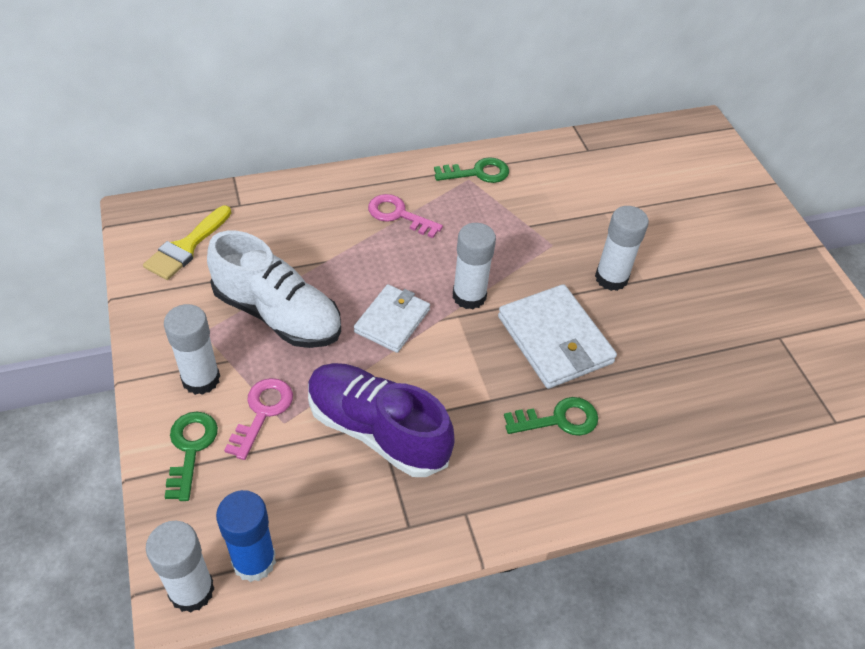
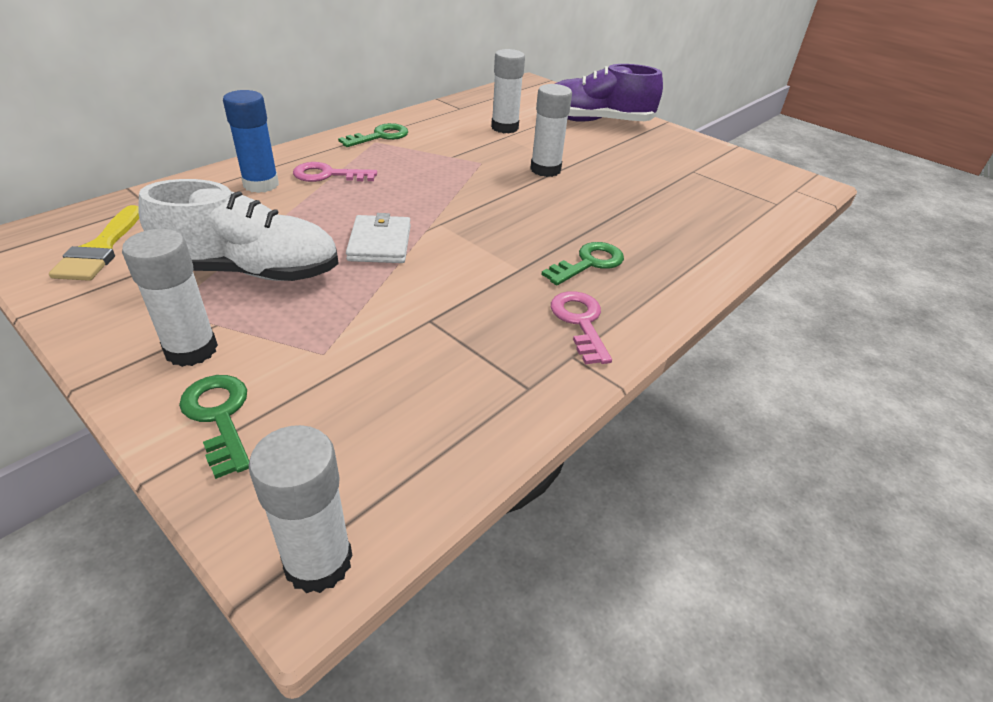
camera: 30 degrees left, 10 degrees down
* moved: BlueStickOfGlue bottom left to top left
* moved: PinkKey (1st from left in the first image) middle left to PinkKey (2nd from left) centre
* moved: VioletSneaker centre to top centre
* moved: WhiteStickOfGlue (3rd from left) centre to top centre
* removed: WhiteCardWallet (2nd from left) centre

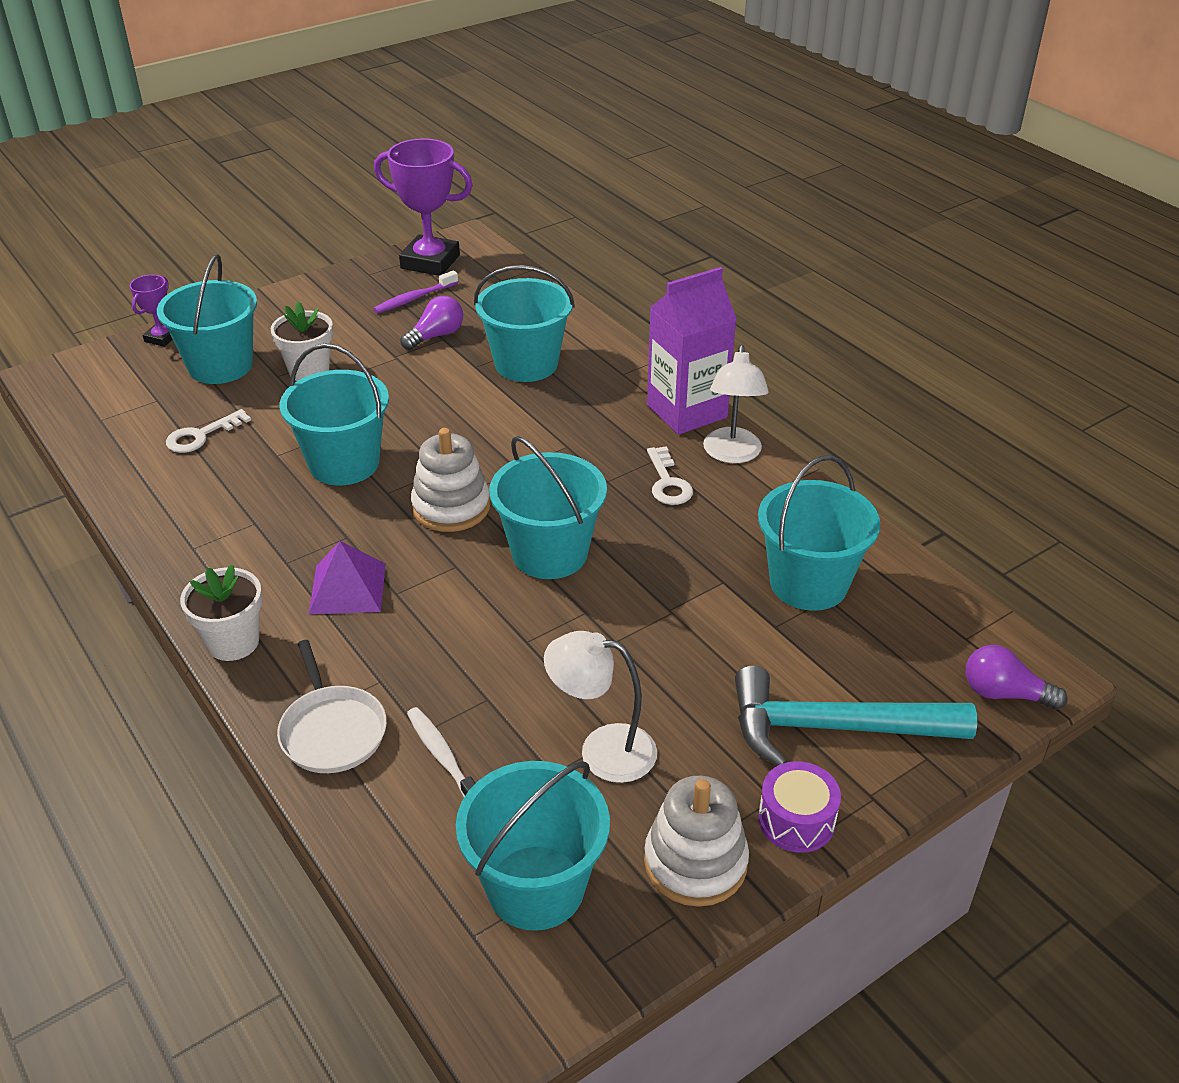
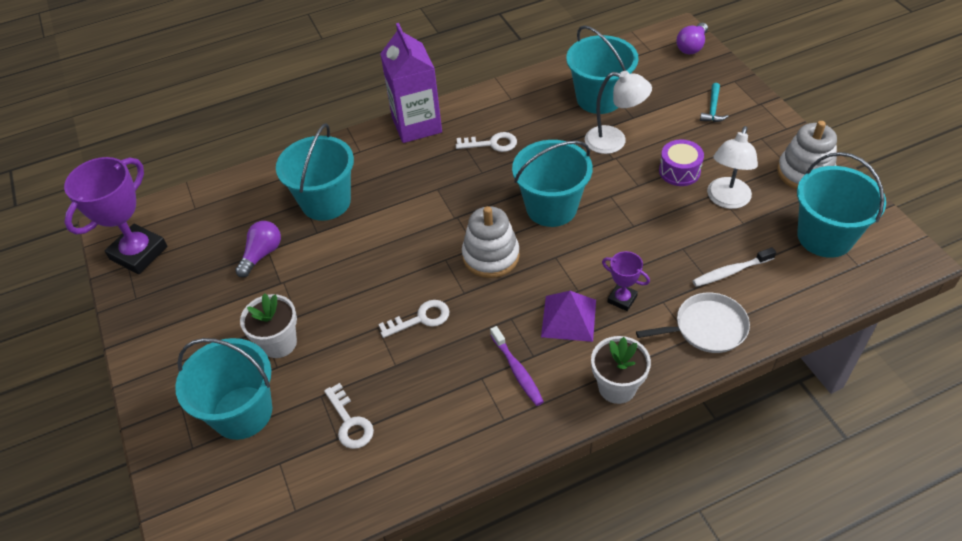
camera: 75 degrees left, 10 degrees up
* moved: VioletPrizeCup (1st from left in the first image) top left to VioletPrizeCup (2nd from left) centre
* replaced: TurquoisePail (2nd from left) middle left to WhiteKey (2nd from left) centre
* moved: VioletToothbrush top centre to bottom centre
* turned: VioletBulb (1st from left) top centre = middle left 60 degrees clockwise
* moved: WhiteDeskLamp (2nd from left in the first image) centre to WhiteDeskLamp (1st from left) top centre
* resized: TurquoiseClawHammer middle right = top right x0.43
* moved: VioletToyDrum bottom right to top right

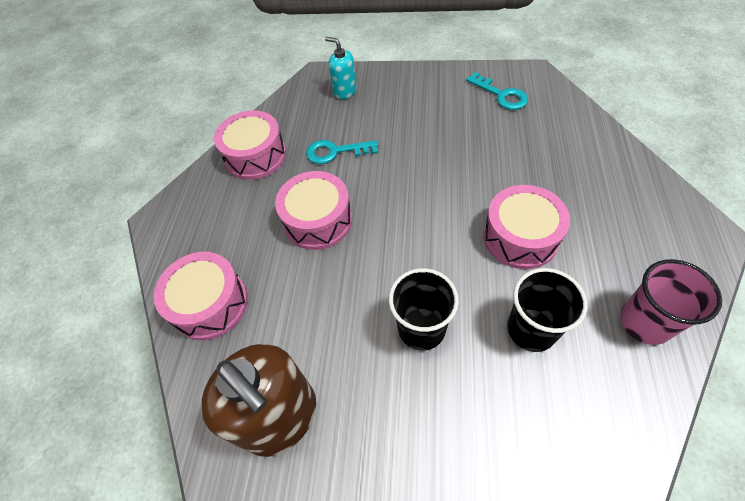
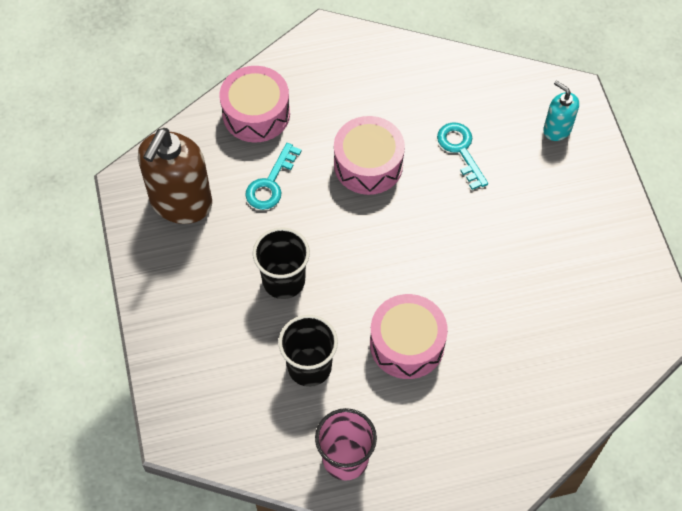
camera: 65 degrees right, 5 degrees up
* removed: PinkToyDrum (2nd from left) top centre
* turned: TurquoiseSoapDispenser top centre = top right 60 degrees counterclockwise
* moved: TurquoiseKey (2nd from left in the first image) top right to TurquoiseKey (1st from left) centre

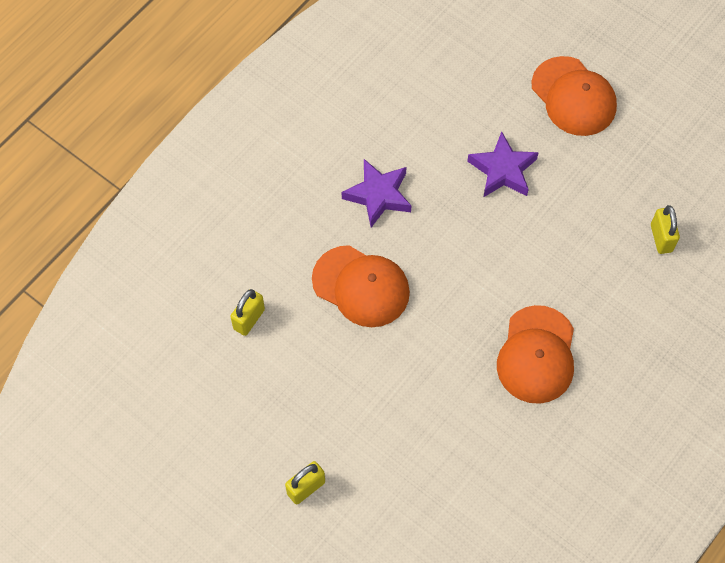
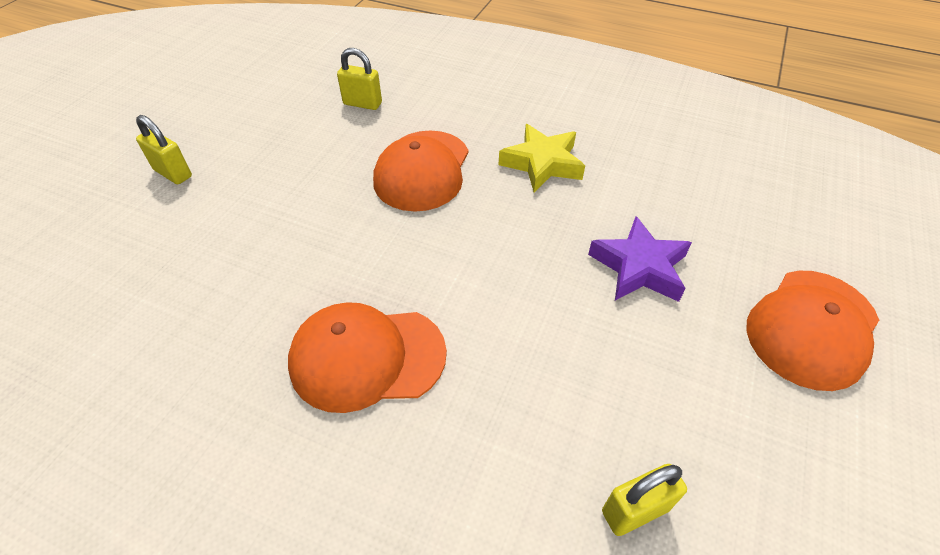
camera: 75 degrees right, 15 degrees down
* recoloured: VioletFivePointedStar (1st from left) centre to GoldenFivePointedStar top centre

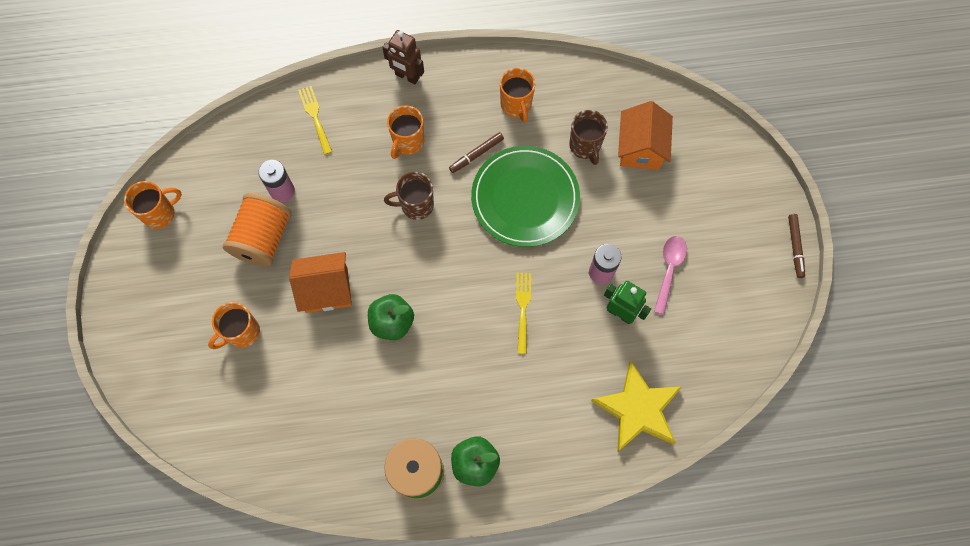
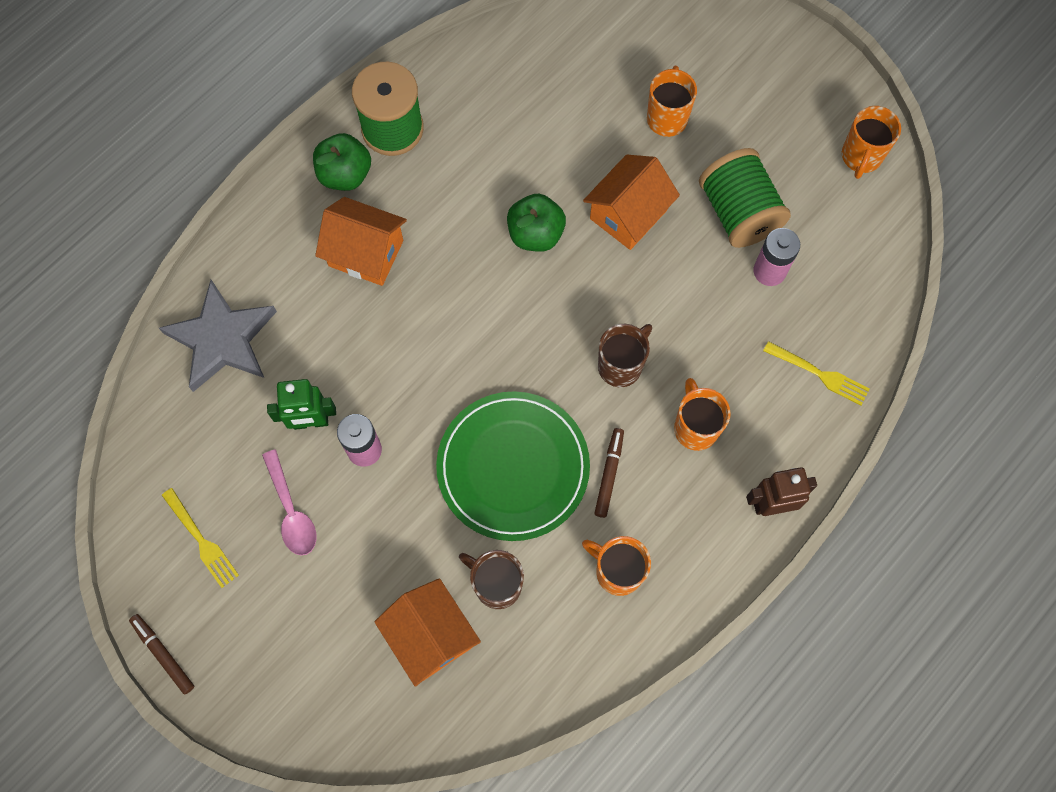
camera: 140 degrees right, 0 degrees up
* recoloured: OrangeColouredReelOfThread middle left to GreenReelOfThread (2nd from left) top right
* moved: GoldenFork (2nd from left in the first image) centre to GoldenFork (1st from left) bottom left
* recoloured: GoldenFivePointedStar bottom centre to AshGreyFivePointedStar middle left
* added: OrangeColouredHouse (1st from left) top centre

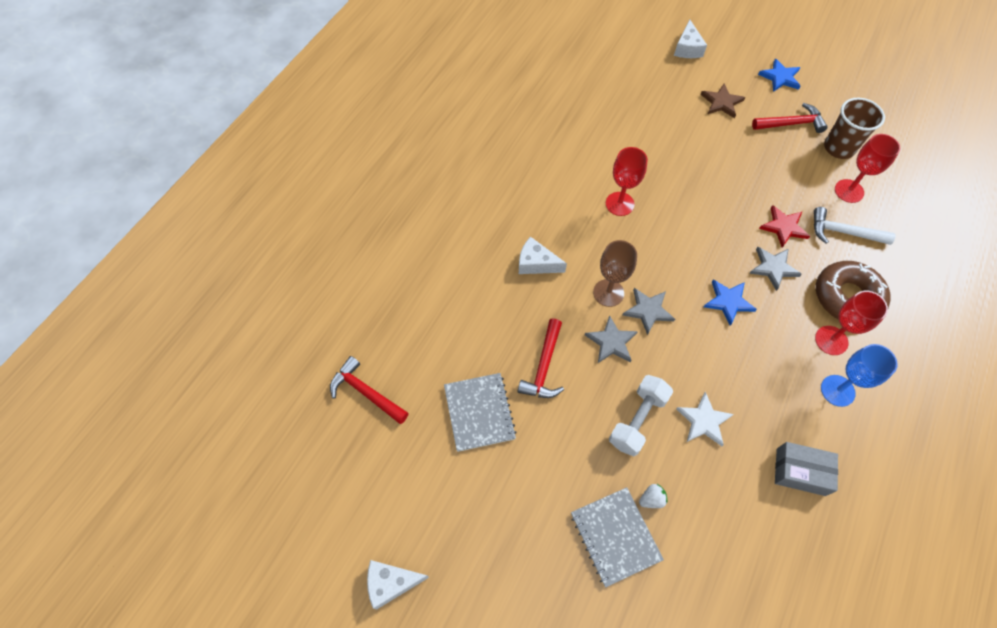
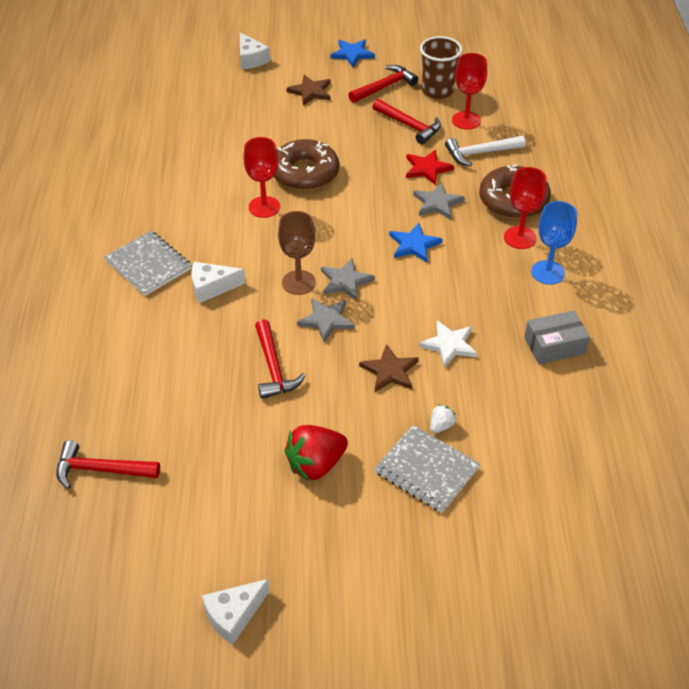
camera: 30 degrees left, 15 degrees down
* moved: AshGreyNotepad (1st from left) centre to middle left
* replaced: WhiteHandWeight centre to RussetFivePointedStar (2nd from left) centre
* added: RussetDonut (1st from left) top centre
* added: RedStrawberry centre
* added: RedClawHammer (4th from left) top centre

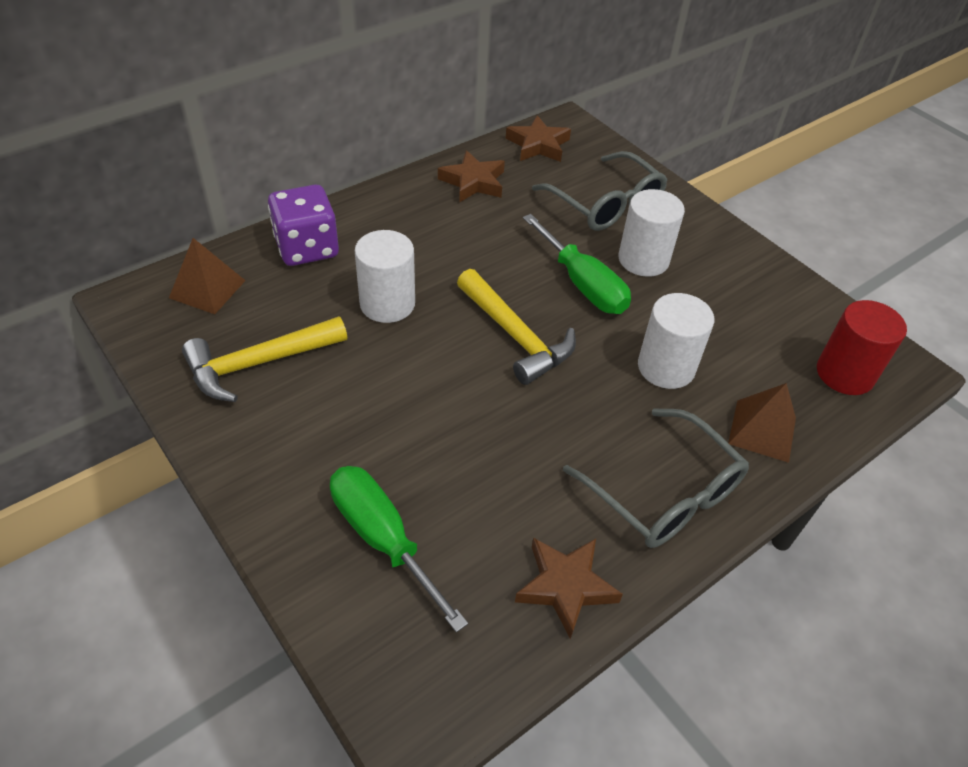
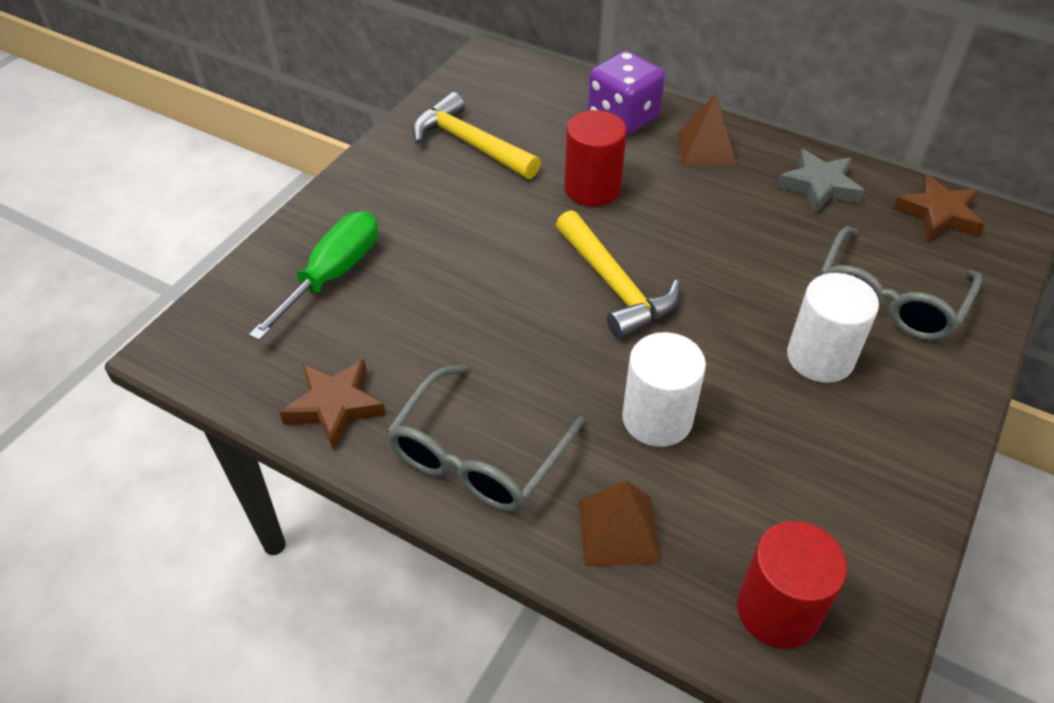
camera: 70 degrees right, 0 degrees up
* moved: RussetPyramid (1st from left in the first image) middle left to RussetPyramid (2nd from left) top right
* recoloured: WhiteCylinderShape (1st from left) centre to RedCylinderShape (1st from left) top centre
* recoloured: RussetFivePointedStar (1st from left) top centre to AshGreyFivePointedStar top right
* turned: GoldenClawHammer (2nd from left) centre = centre 60 degrees counterclockwise
* removed: GreenFlatScrewdriver (2nd from left) centre

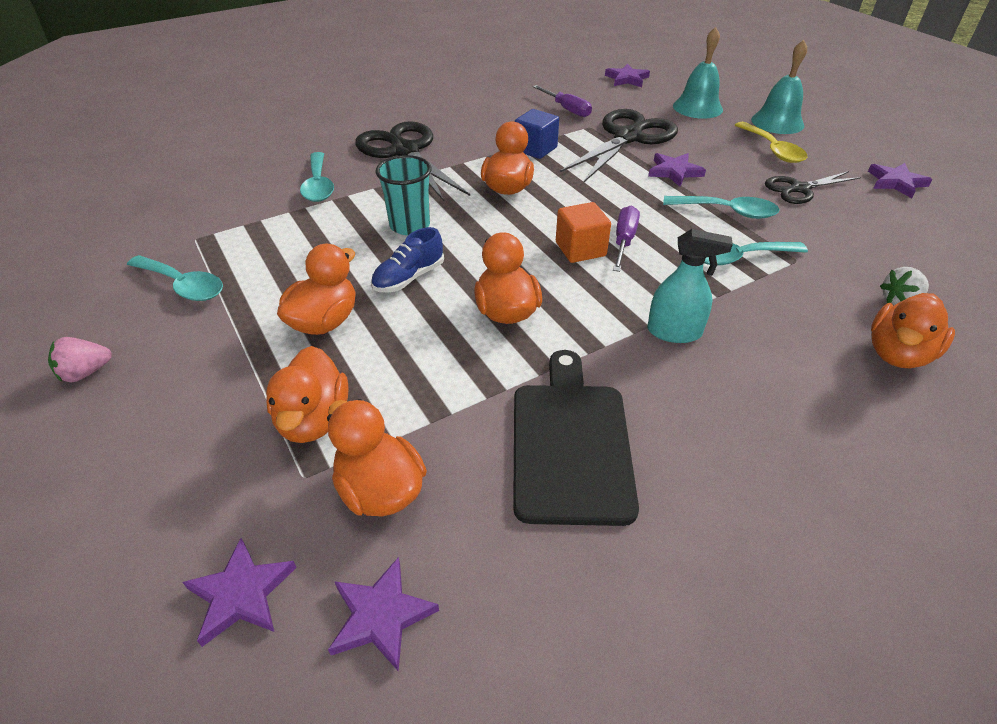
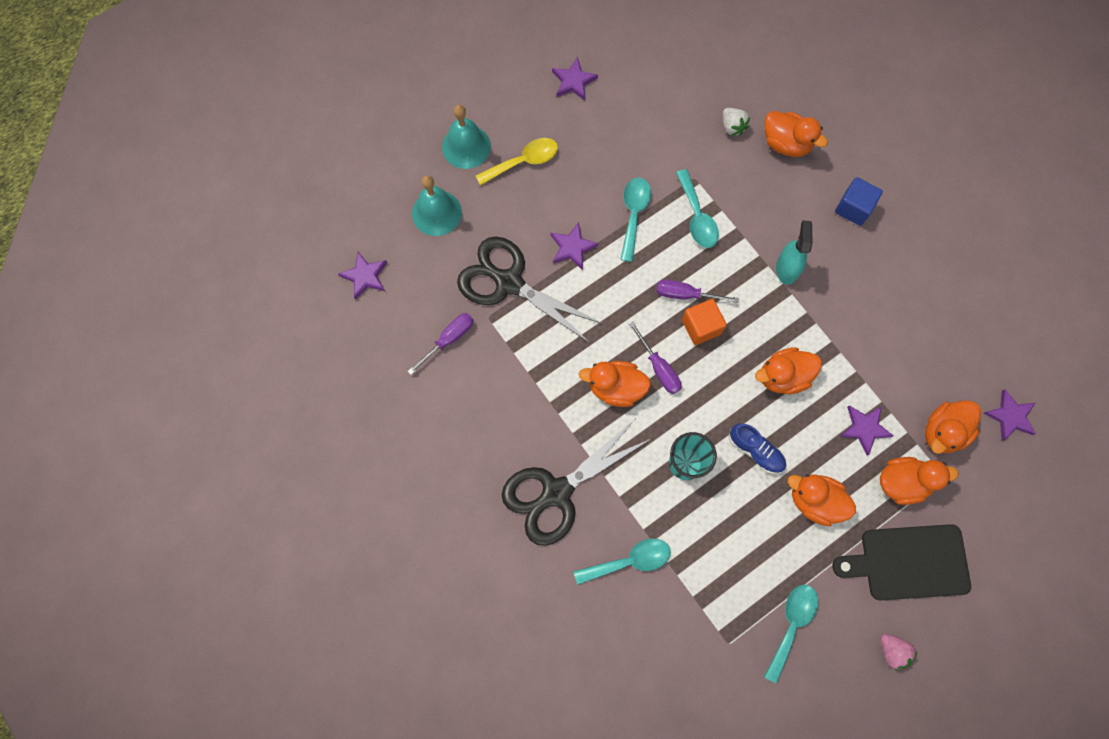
camera: 95 degrees left, 30 degrees up
* moved: VioletFivePointedStar (1st from left in the first image) bottom left to VioletFivePointedStar (4th from left) middle right
* moved: BlackCuttingBoard centre to bottom right
* moved: BlueBlock top centre to top right
* removed: BlackScissors (3rd from left) top right
* added: VioletFlatScrewdriver (2nd from left) centre

